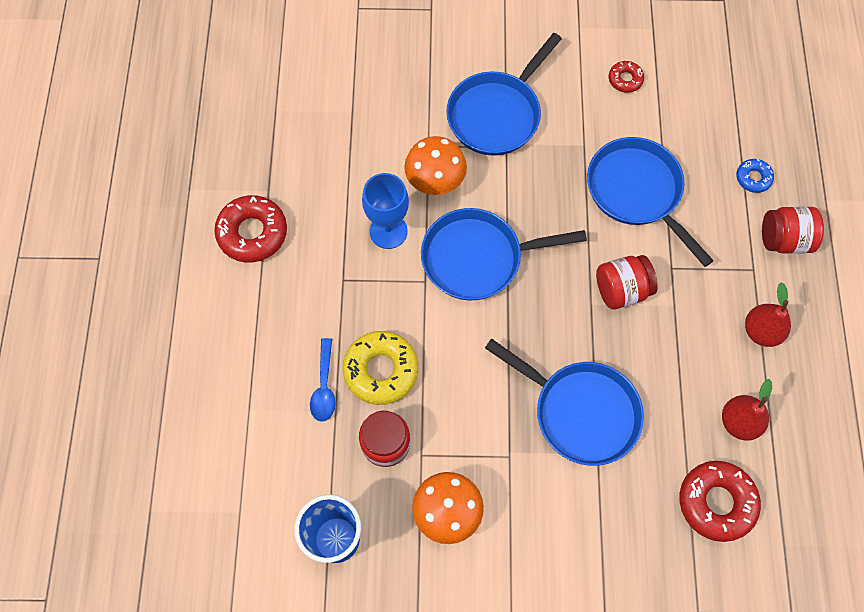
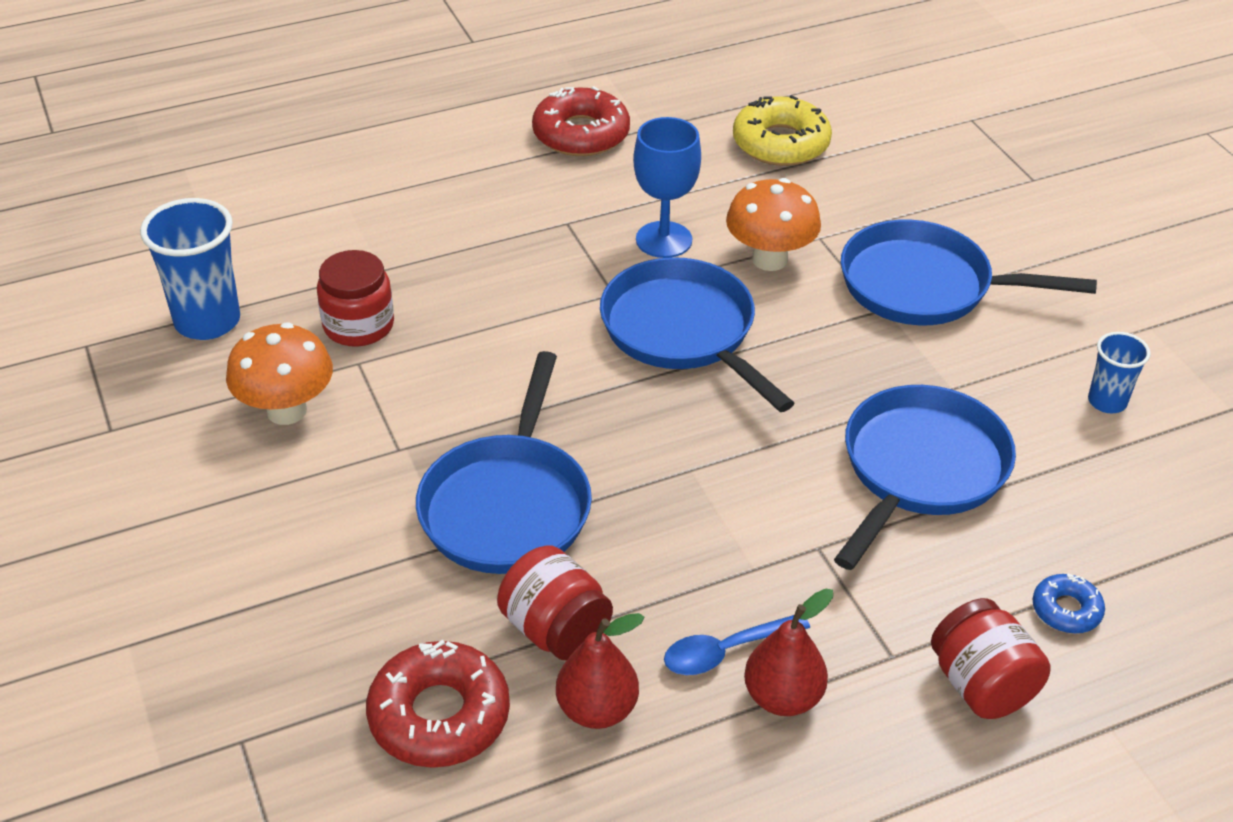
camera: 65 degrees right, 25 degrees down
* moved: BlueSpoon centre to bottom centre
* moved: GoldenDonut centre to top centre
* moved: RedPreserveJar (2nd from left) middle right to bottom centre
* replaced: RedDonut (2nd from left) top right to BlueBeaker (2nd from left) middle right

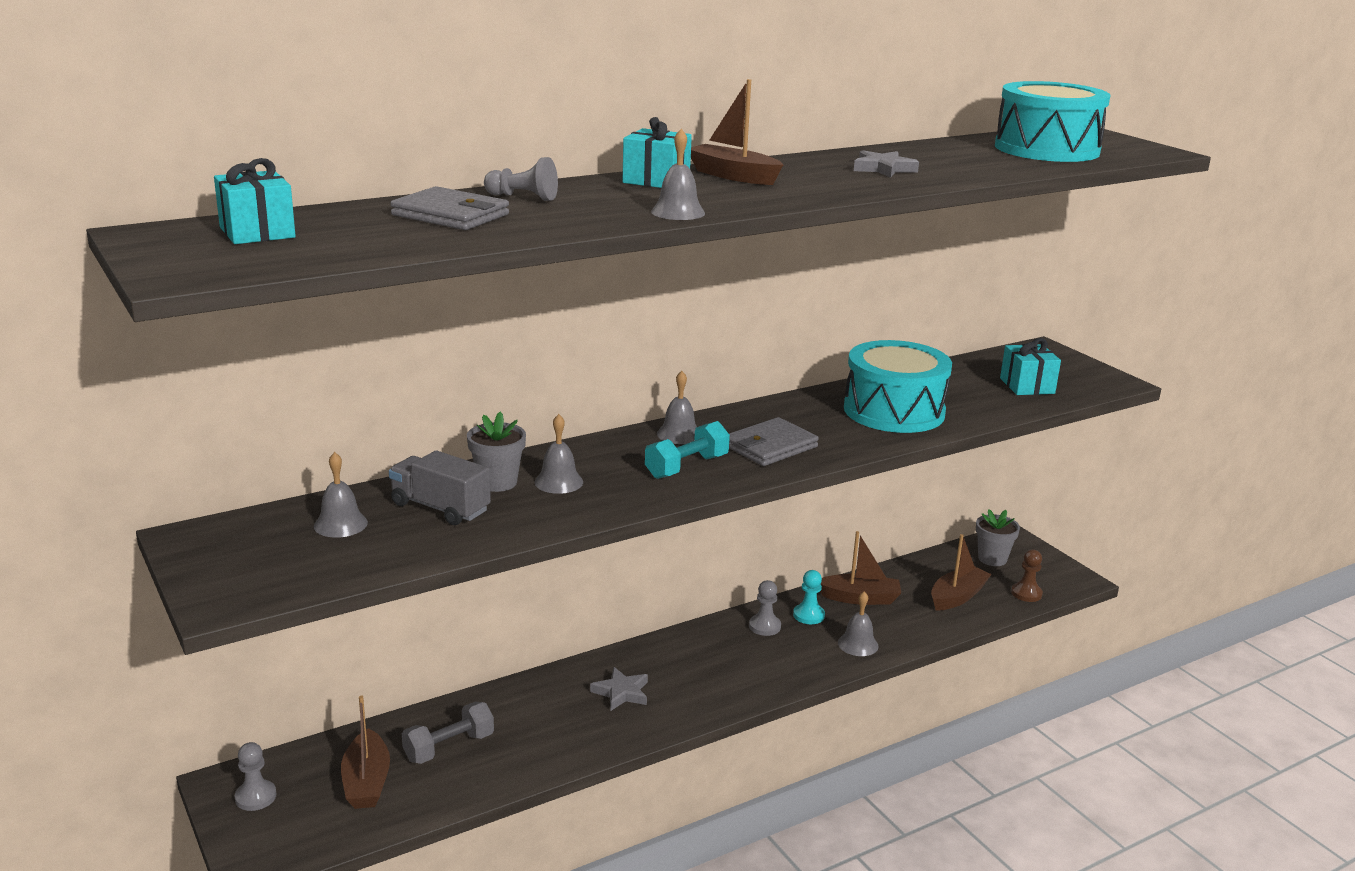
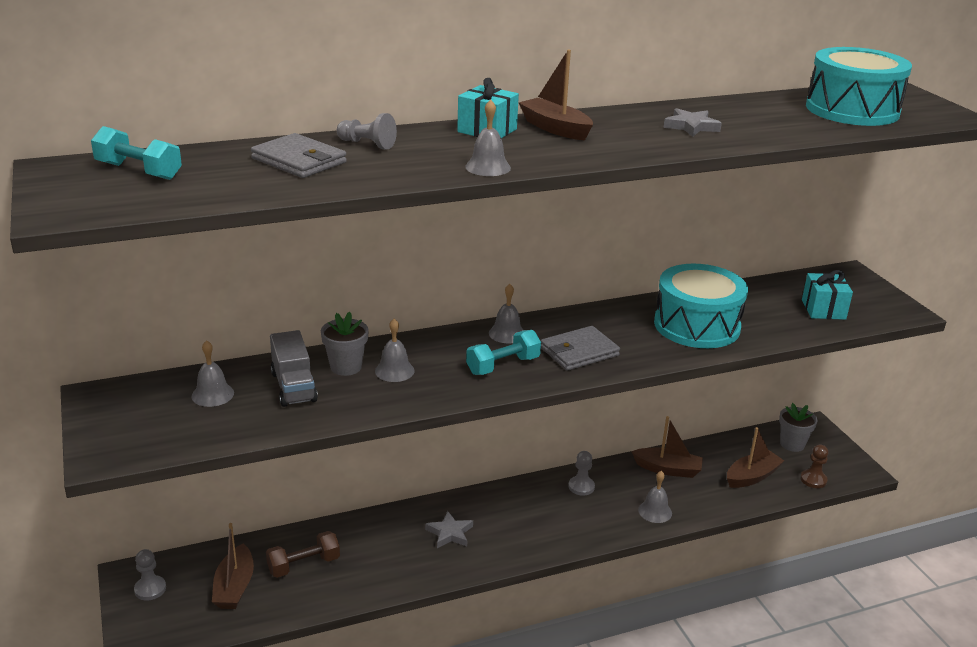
camera: 10 degrees right, 5 degrees up
* replaced: TurquoiseGift (1st from left) top left to TurquoiseHandWeight (1st from left) top left
* turned: AshGreyToyTruck middle left = middle left 150 degrees counterclockwise
* recoloured: AshGreyHandWeight bottom left to RussetHandWeight bottom left
* removed: TurquoiseChessPawn bottom centre

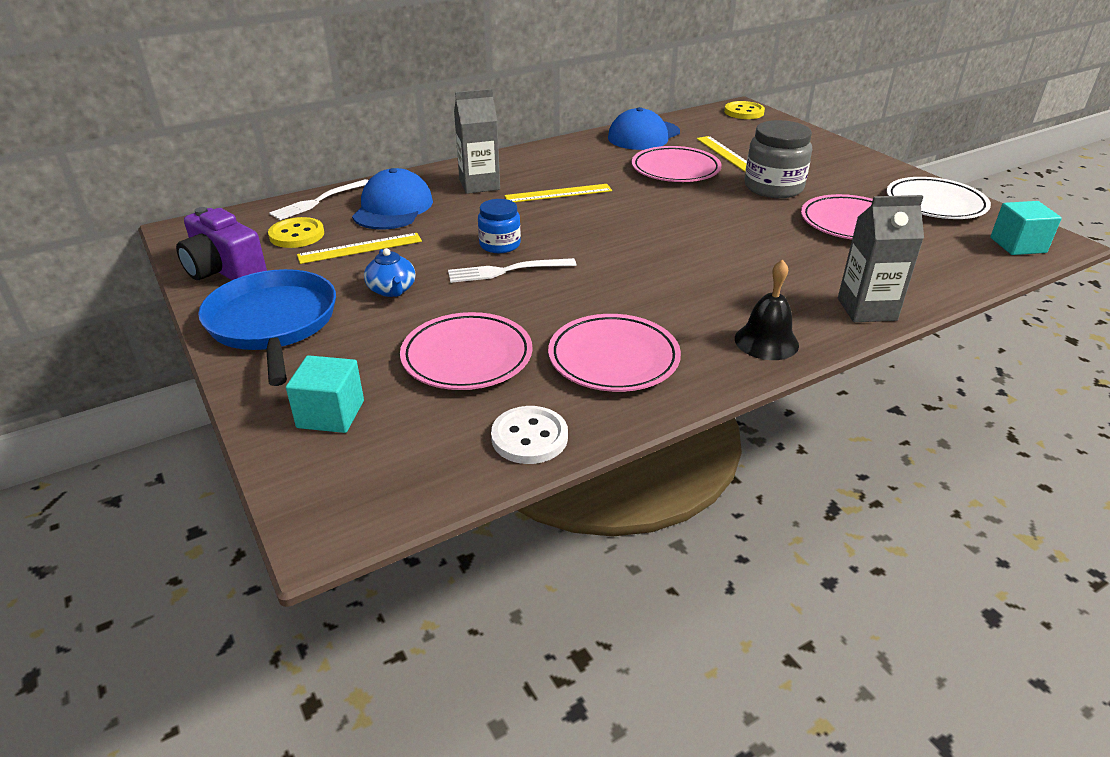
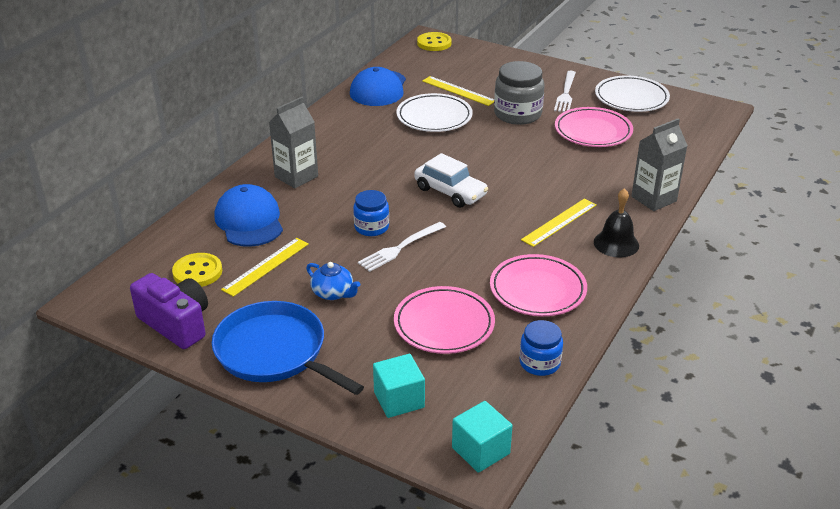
camera: 30 degrees left, 0 degrees up
* turned: VioletPhotoCamera top left = middle left 150 degrees counterclockwise
* moved: WhiteFork (1st from left in the first image) top left to WhiteFork (2nd from left) top right
* replaced: WhiteShirtButton centre to BluePreserveJar (2nd from left) bottom centre
* moved: GoldenStraightedge (2nd from left in the first image) top centre to GoldenStraightedge (3rd from left) centre
* recoloured: PinkDinnerPlate (3rd from left) top centre to WhiteDinnerPlate (1st from left) top centre
* moved: TurquoiseBlock (2nd from left) top right to bottom centre
* added: WhiteAutomobile centre

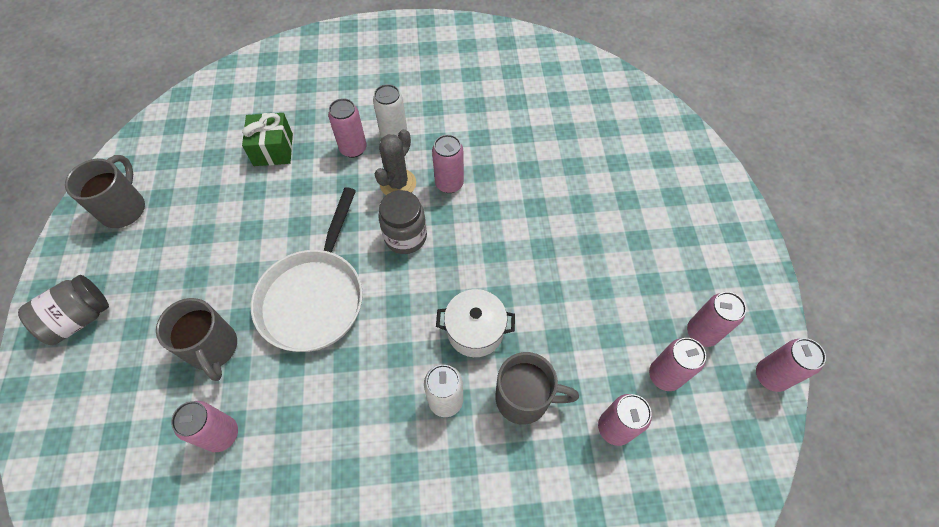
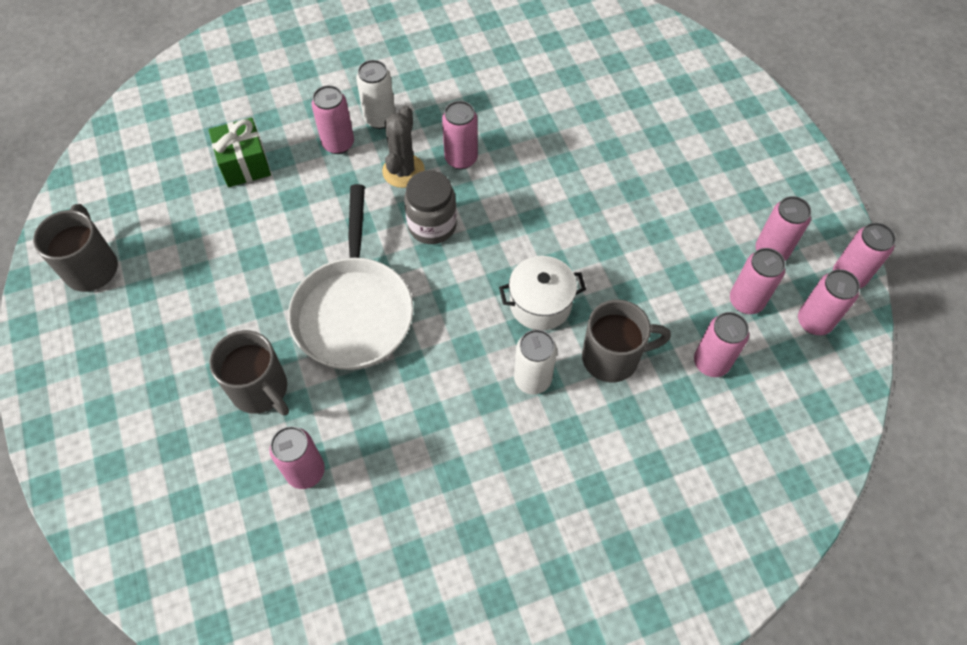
camera: 15 degrees left, 0 degrees up
* removed: AshGreyPreserveJar (1st from left) middle left
* added: PinkSodaCan (7th from left) middle right

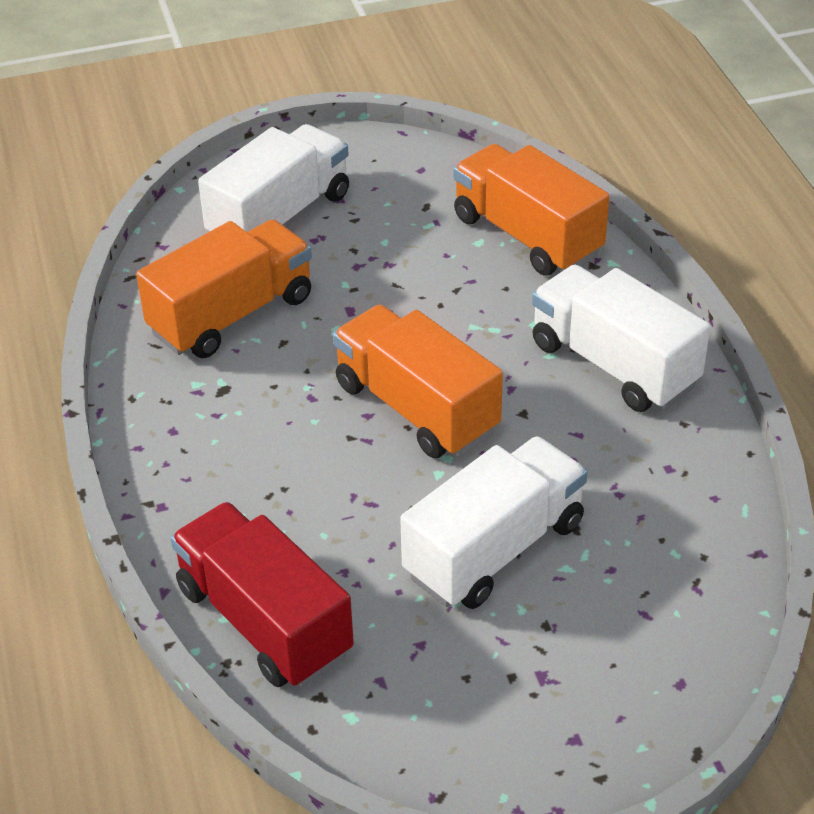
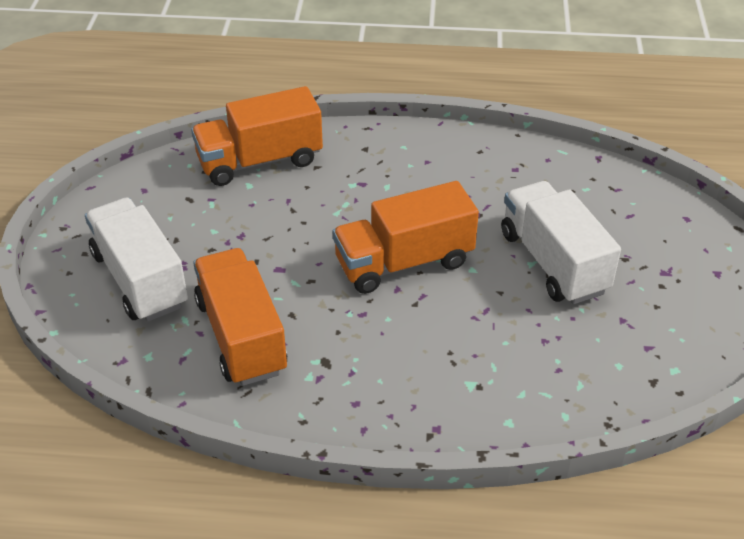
camera: 70 degrees left, 0 degrees up
* removed: RedToyTruck bottom left
* removed: WhiteToyTruck (3rd from left) middle right

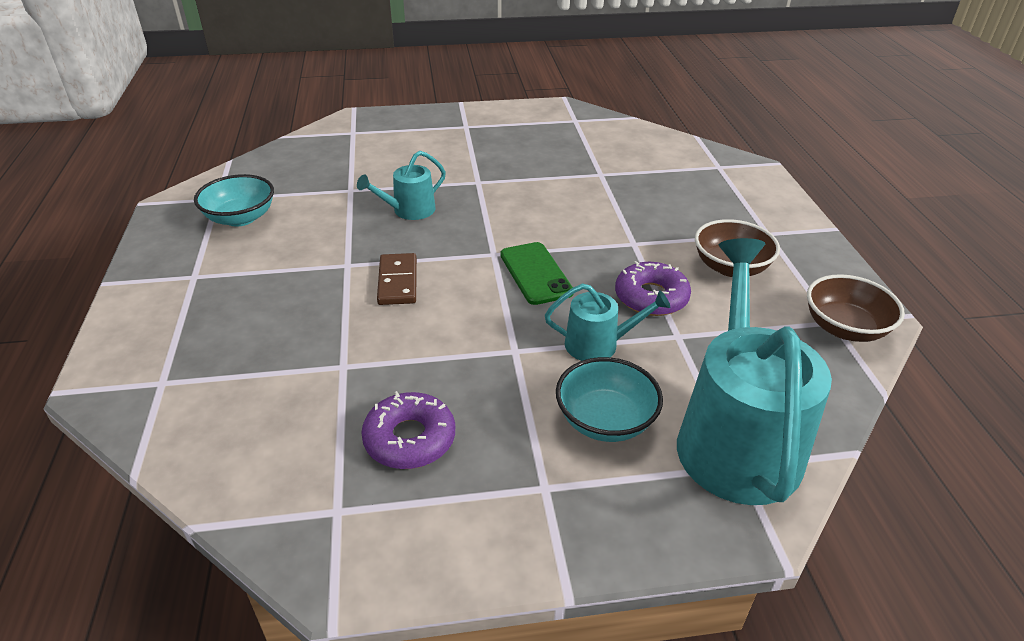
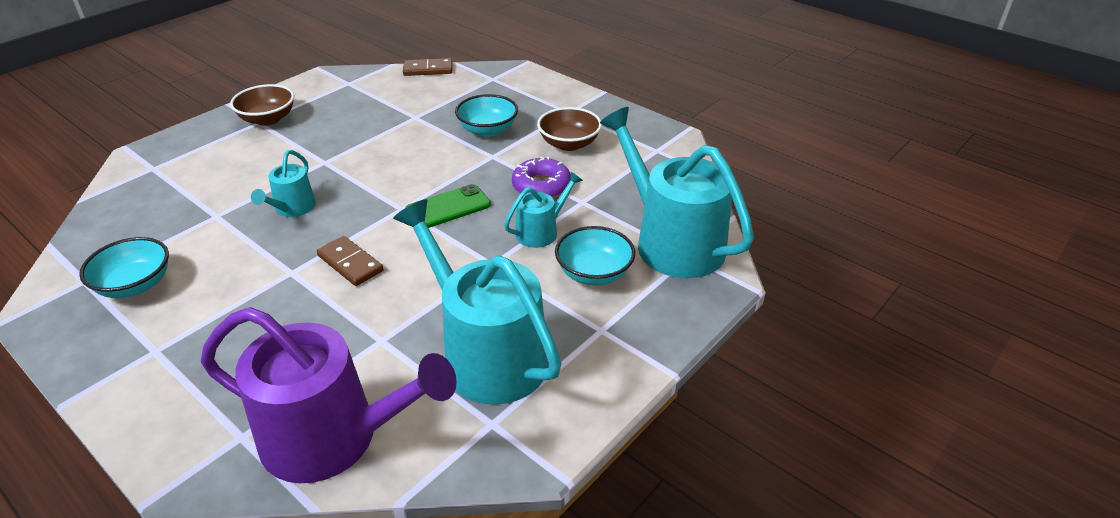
camera: 40 degrees left, 0 degrees up
* replaced: VioletDonut (1st from left) bottom centre to TurquoiseWateringCan (2nd from left) centre
* turned: GreenSmartphone centre = centre 60 degrees counterclockwise
* moved: RussetDeepDish (2nd from left in the first image) middle right to RussetDeepDish (1st from left) top left
* added: VioletWateringCan bottom left
* added: RussetDomino (2nd from left) top centre
* added: TurquoiseDeepDish (2nd from left) top centre

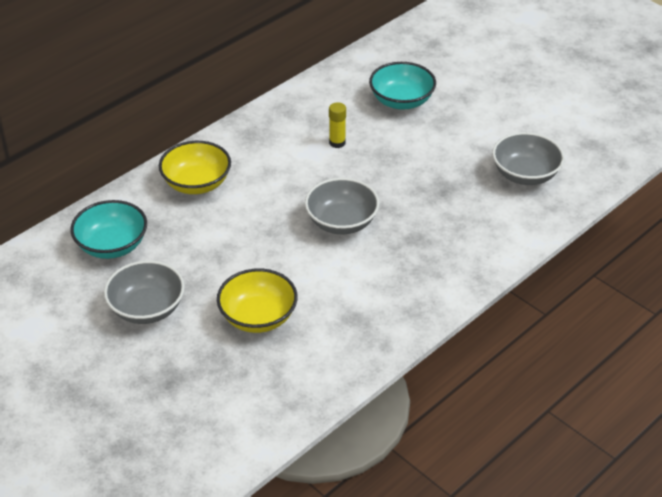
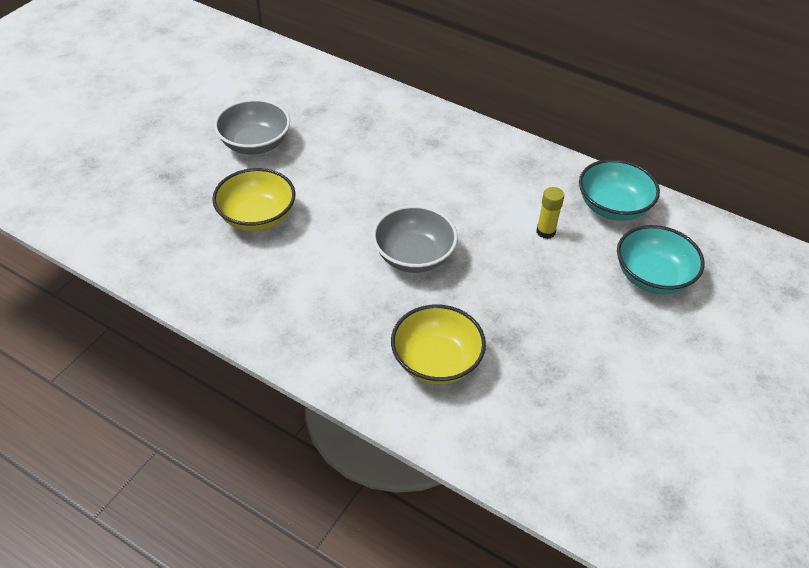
camera: 75 degrees right, 5 degrees up
* moved: TurquoiseDeepDish (1st from left) middle left to middle right
* moved: GoldenDeepDish (1st from left in the first image) middle left to GoldenDeepDish (2nd from left) centre
* removed: AshGreyDeepDish (3rd from left) top right

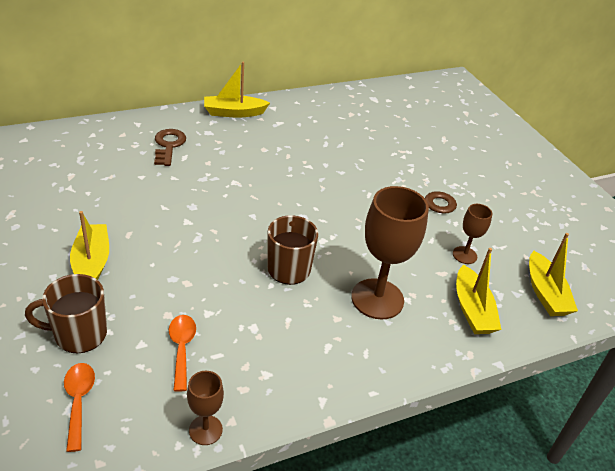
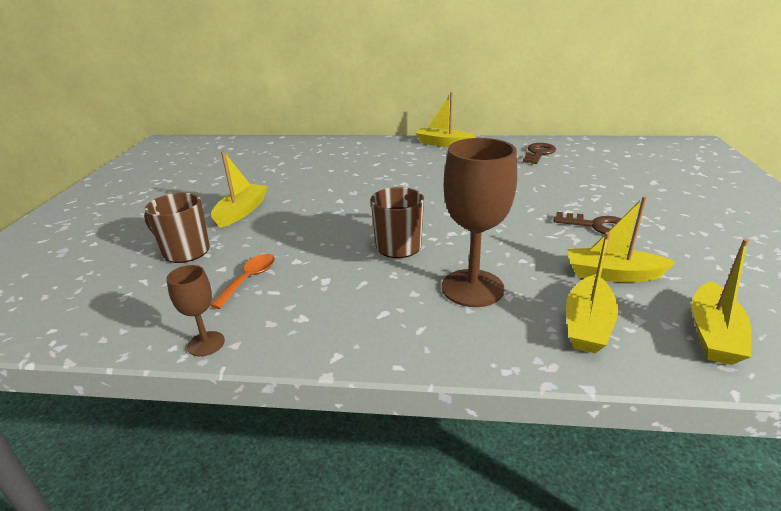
camera: 35 degrees right, 10 degrees down
* removed: OrangeColouredSpoon (1st from left) bottom left
* moved: RussetKey (1st from left) top left to top right
* replaced: RussetWineGlass (3rd from left) middle right to GoldenSailboat (4th from left) middle right

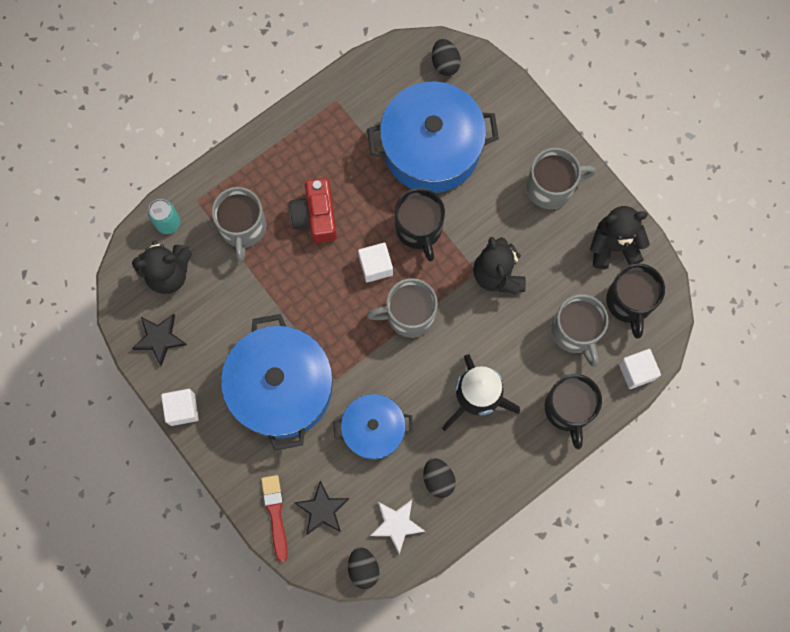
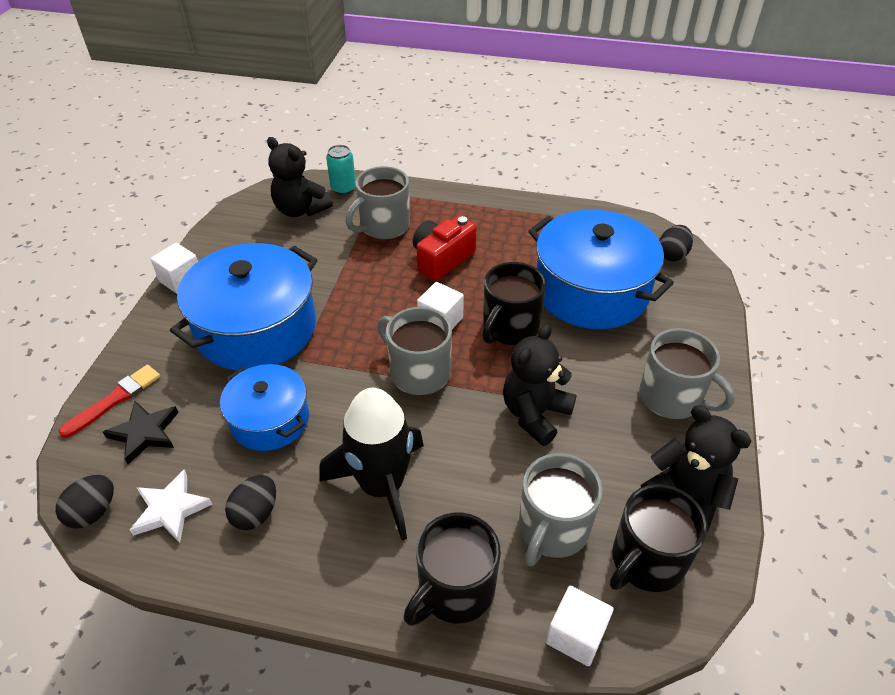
camera: 50 degrees right, 30 degrees down
* removed: BlackFivePointedStar (1st from left) middle left

